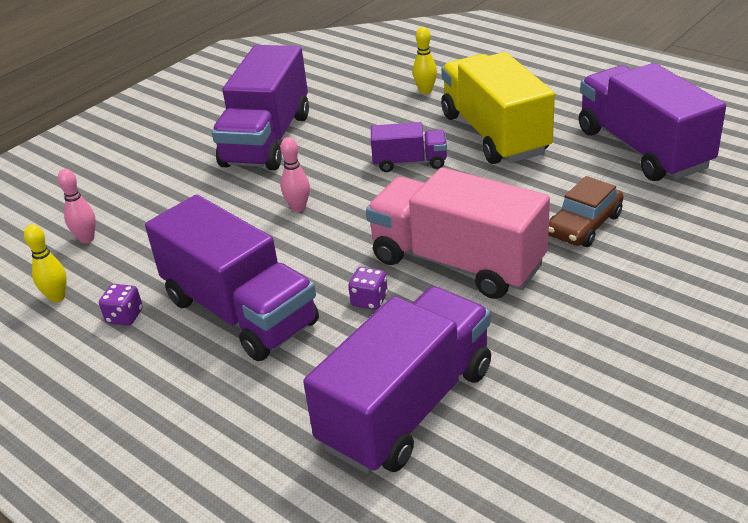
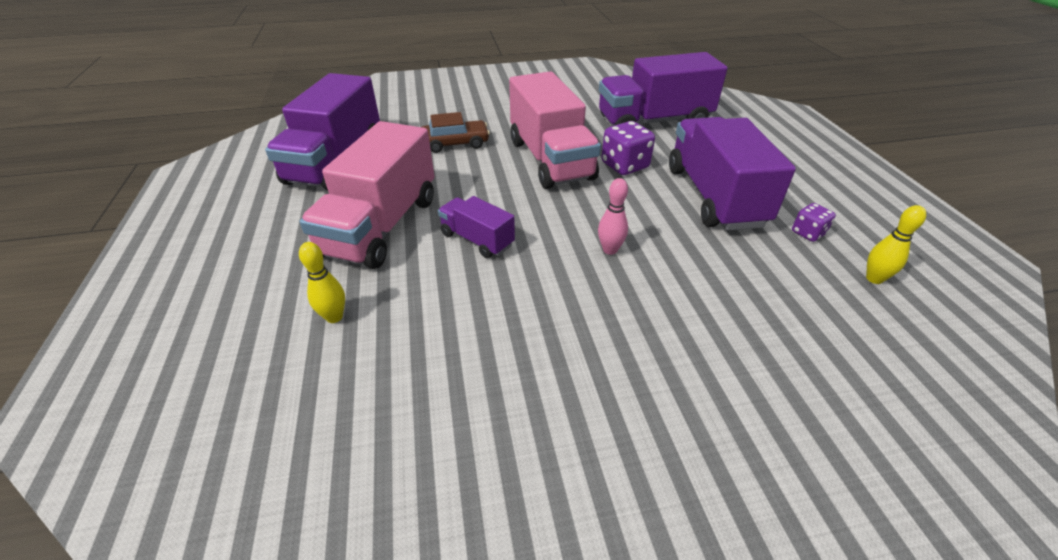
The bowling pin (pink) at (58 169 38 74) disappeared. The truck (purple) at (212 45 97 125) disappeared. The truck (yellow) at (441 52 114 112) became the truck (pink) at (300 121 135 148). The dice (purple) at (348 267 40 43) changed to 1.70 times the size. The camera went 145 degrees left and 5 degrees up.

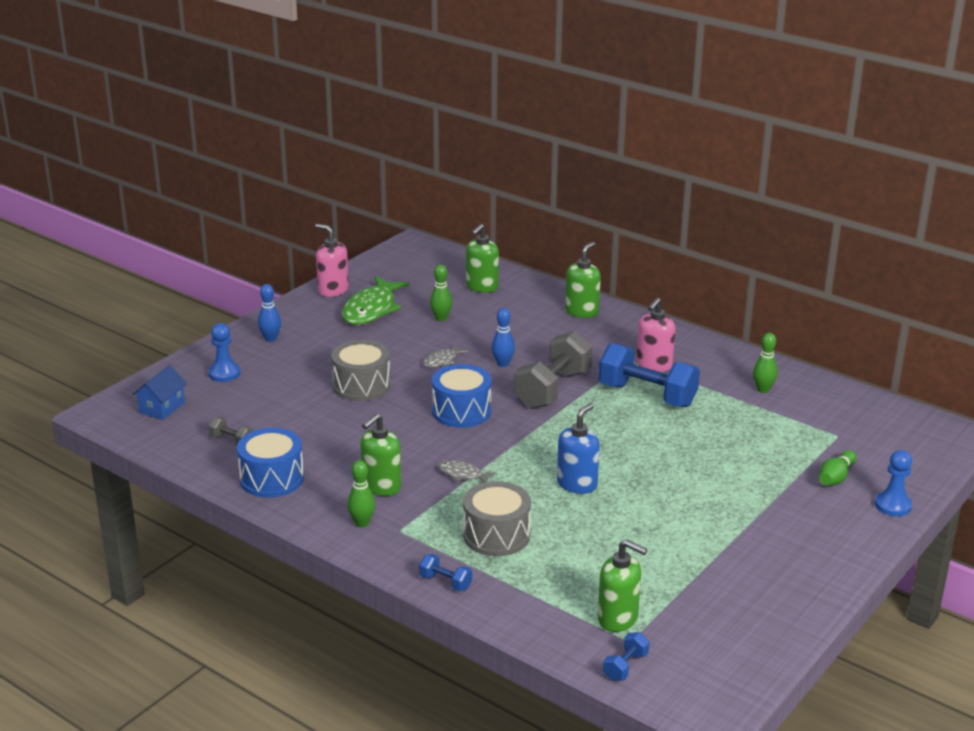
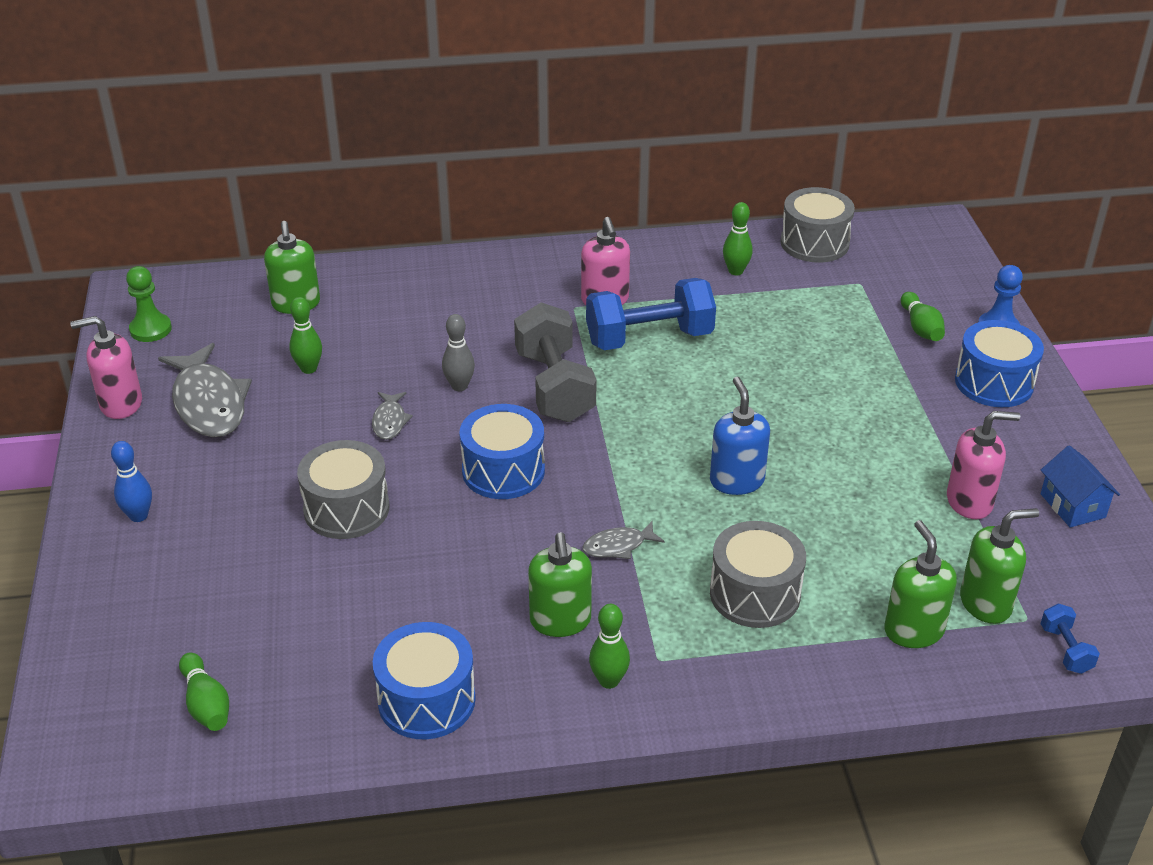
The dumbbell (grey) at (208 417 45 28) disappeared. The pawn (blue) at (209 323 31 59) disappeared. The dumbbell (blue) at (419 554 53 37) disappeared. The pawn (green) at (126 266 46 76) appeared. The bowling pin (green) at (179 653 50 78) appeared. The drum (grey) at (780 187 75 75) appeared. The soap dispenser (pink) at (947 411 73 108) appeared. The drum (blue) at (955 320 89 87) appeared. The house (blue) moved from (133 365 54 55) to (1041 445 79 83). The soap dispenser (green) moved from (565 242 36 76) to (884 520 73 128). The fish (green) at (342 276 68 49) became the fish (grey) at (158 343 94 94). The bowling pin (blue) at (491 308 24 59) became the bowling pin (grey) at (442 314 33 77). The camera went 45 degrees left and 10 degrees up.

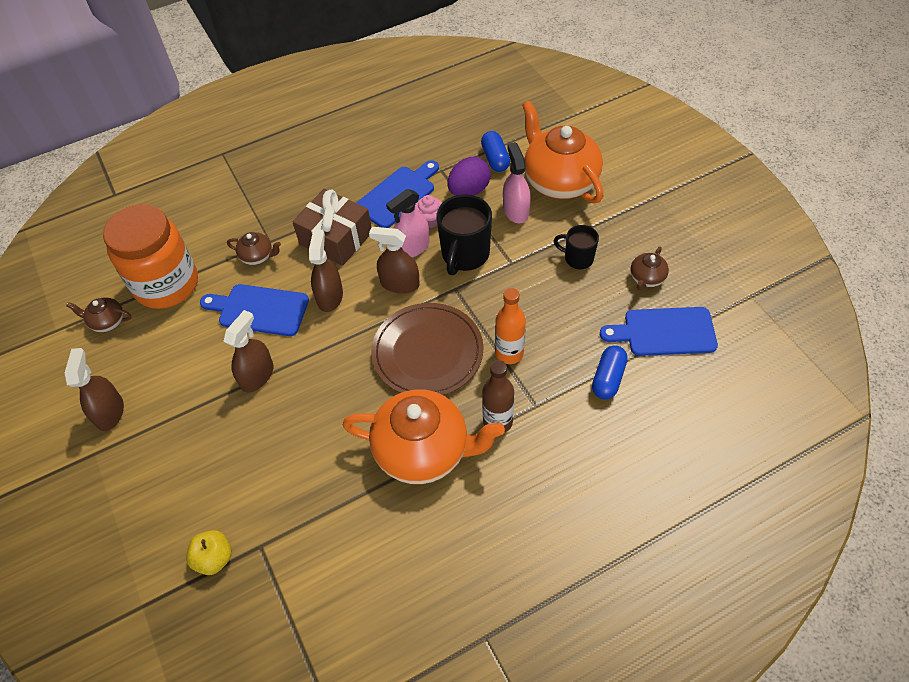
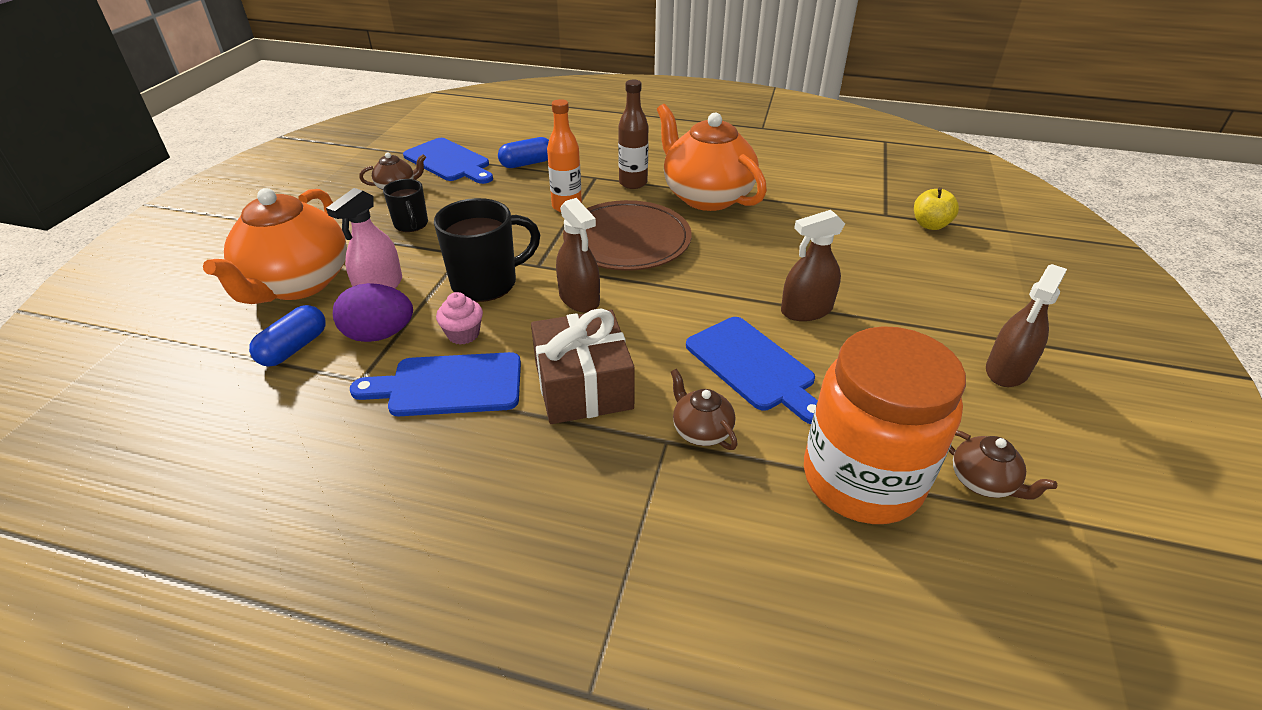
The spray bottle (brown) at (309 229 34 83) disappeared. The spray bottle (pink) at (386 189 44 69) disappeared. The camera went 140 degrees left and 15 degrees down.

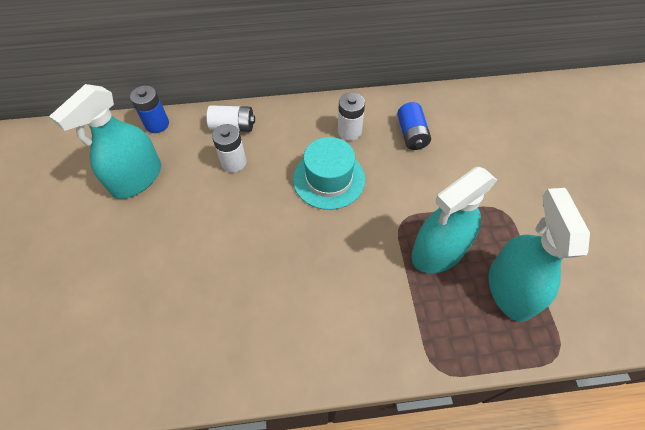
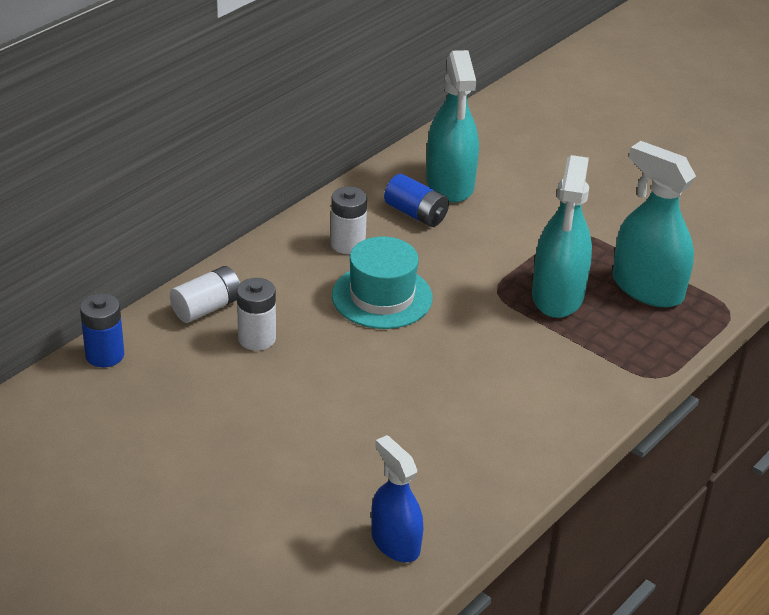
The spray bottle (blue) at (371 435 52 127) appeared. The spray bottle (turquoise) moved from (49 84 112 115) to (426 50 53 153). The camera went 45 degrees left and 20 degrees down.

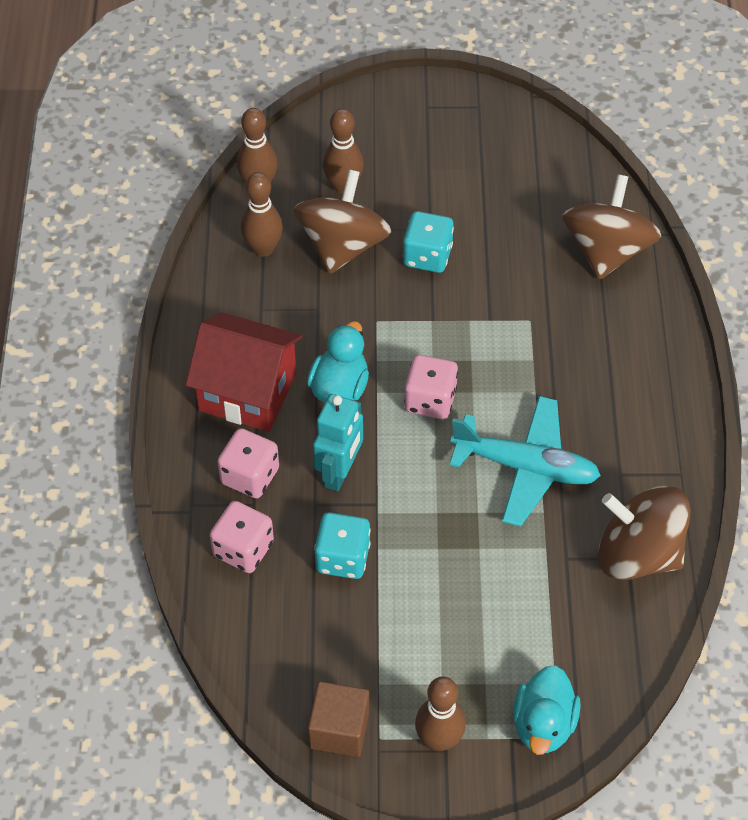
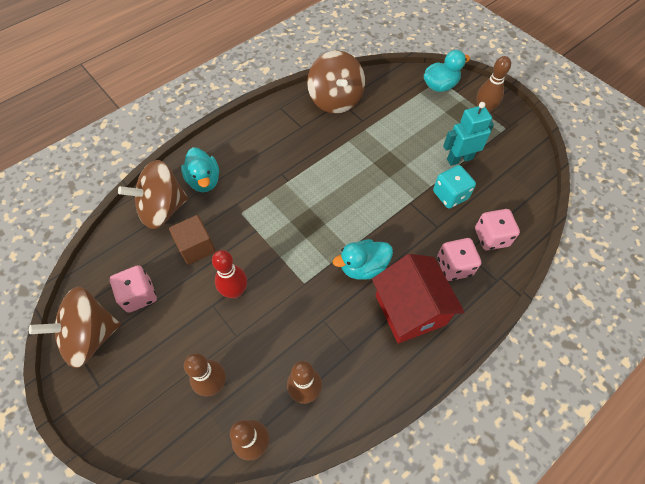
The plane (turquoise) at (449 396 152 131) disappeared. The duck (turquoise) at (181 147 38 45) appeared. The spinning top (brown) moved from (294 169 97 105) to (29 287 92 81). The cube (brown) moved from (308 681 61 76) to (169 215 47 50). The robot (turquoise) moved from (313 394 50 97) to (443 102 51 64). The dice (pink) moved from (404 355 54 64) to (110 265 47 48). The dice (turquoise) at (403 211 51 62) was replaced by the bowling pin (red) at (212 250 35 48). The camera went 130 degrees left and 5 degrees up.

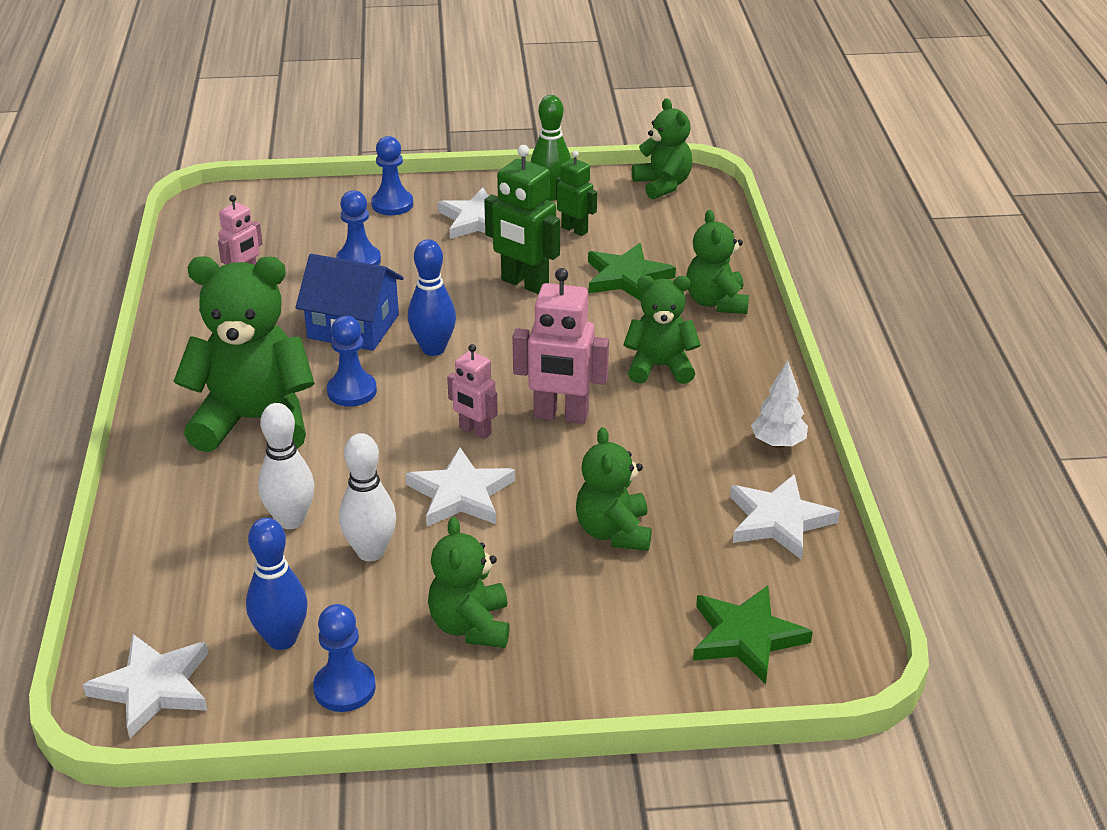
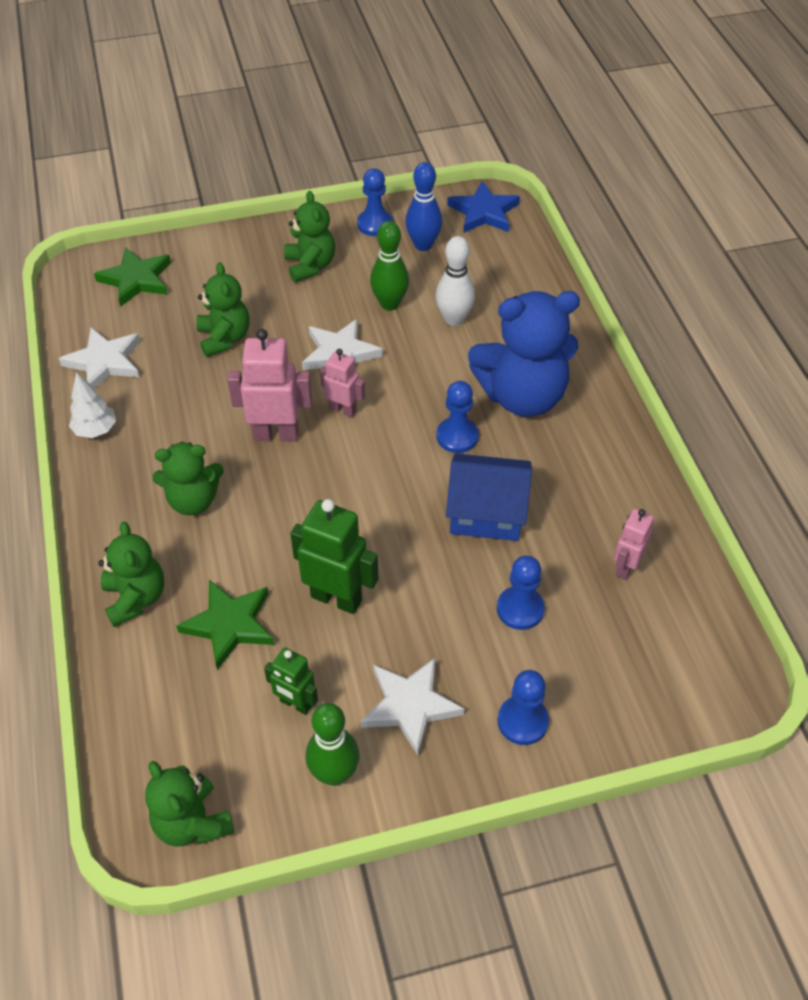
The bowling pin (blue) at (408 239 48 117) disappeared. The star (white) at (83 634 125 104) became the star (blue) at (447 181 73 52). The teddy bear (green) at (173 256 142 196) became the teddy bear (blue) at (468 291 112 126). The bowling pin (white) at (339 433 57 128) became the bowling pin (green) at (370 221 39 90). The camera went 170 degrees right and 15 degrees up.

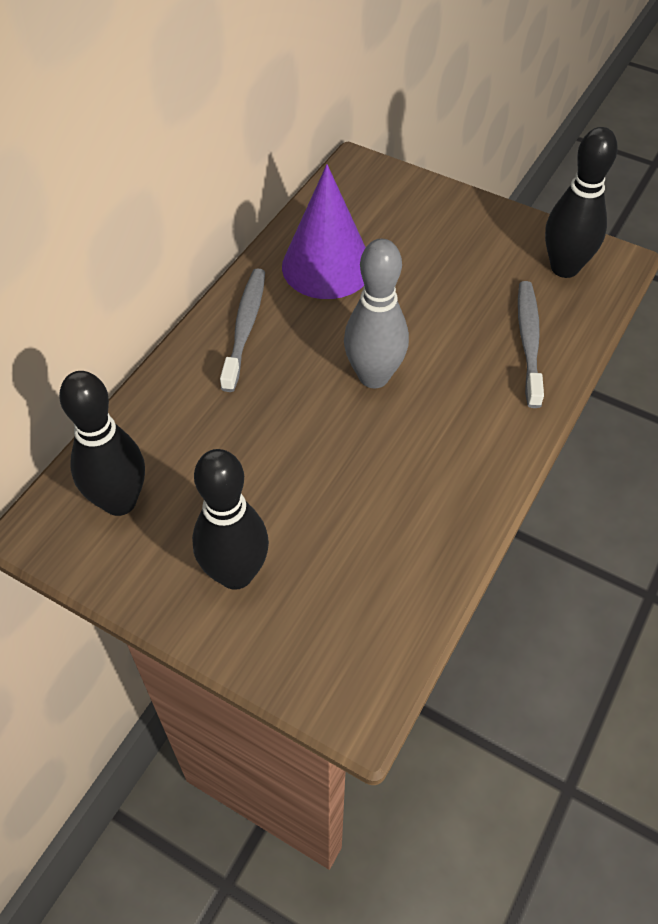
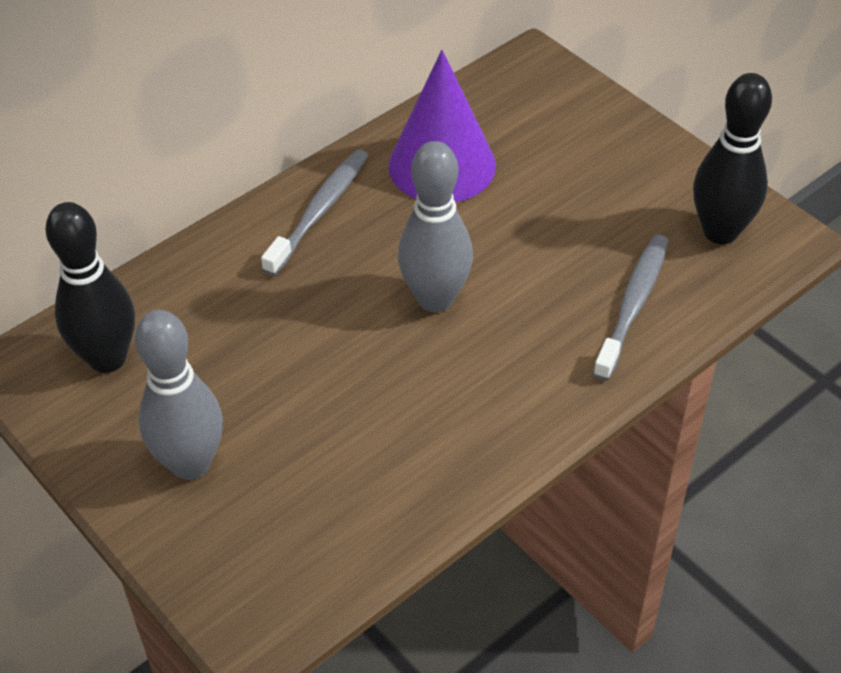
The bowling pin (black) at (192 449 77 141) became the bowling pin (grey) at (135 310 88 170). The camera went 20 degrees right and 5 degrees down.

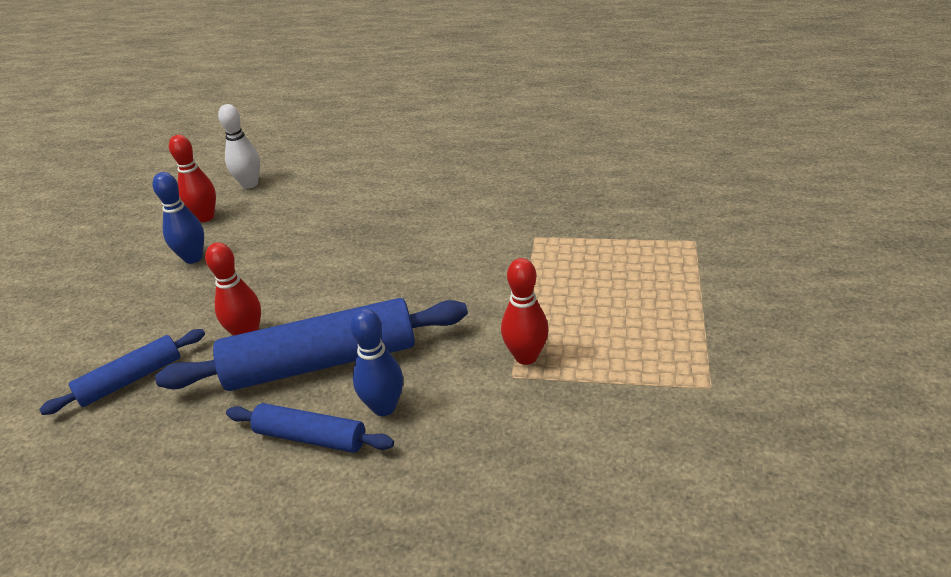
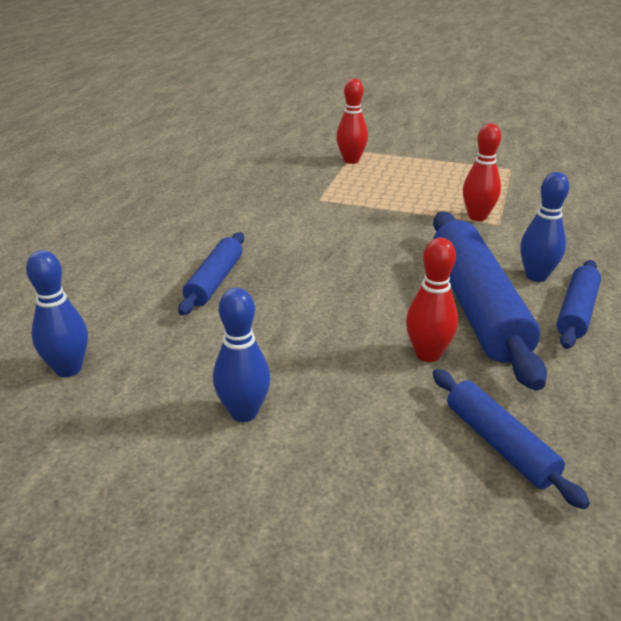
The rolling pin (blue) at (178 232 66 83) appeared. The bowling pin (red) moved from (169 135 47 87) to (336 78 32 86). The bowling pin (white) at (218 104 42 85) became the bowling pin (blue) at (26 250 62 127). The camera went 85 degrees left and 5 degrees down.

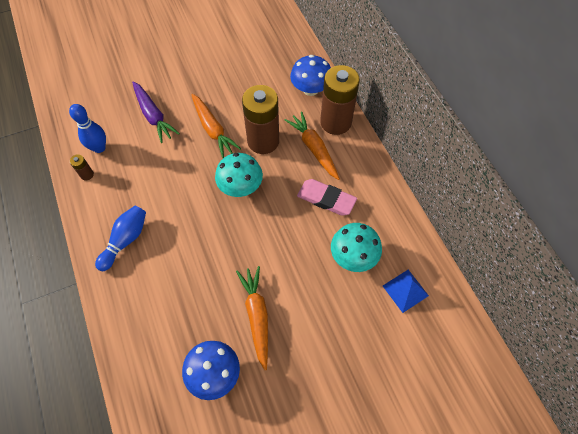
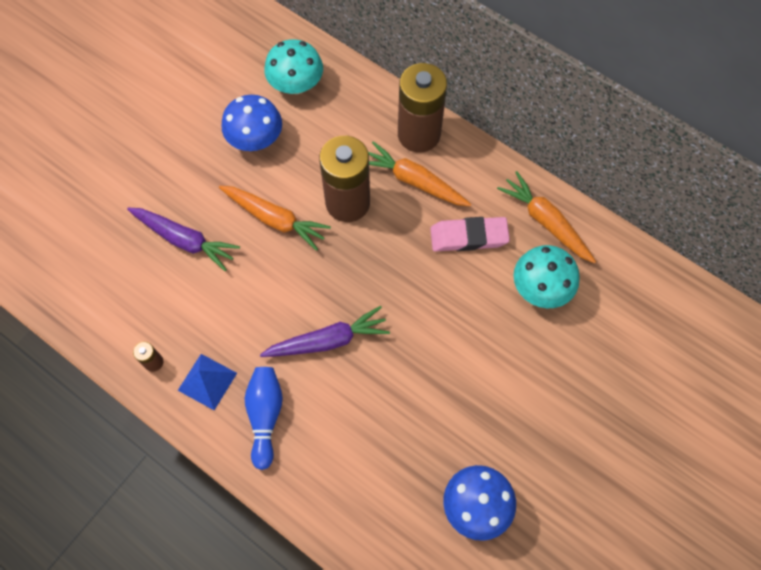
The bowling pin (blue) at (69 104 37 49) disappeared. The carrot (purple) at (260 306 130 51) appeared. The mushroom (turquoise) moved from (215 153 48 44) to (264 39 59 55). The carrot (orange) moved from (236 266 32 104) to (497 171 99 93). The mushroom (blue) moved from (290 55 41 41) to (221 95 61 56). The pyramid (blue) moved from (383 270 46 43) to (178 354 59 56). The camera went 30 degrees left and 5 degrees up.

